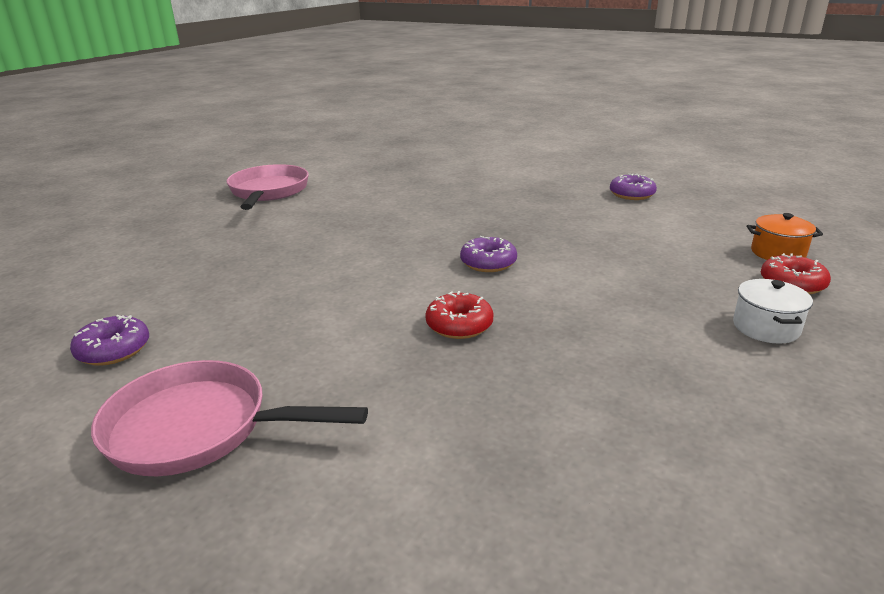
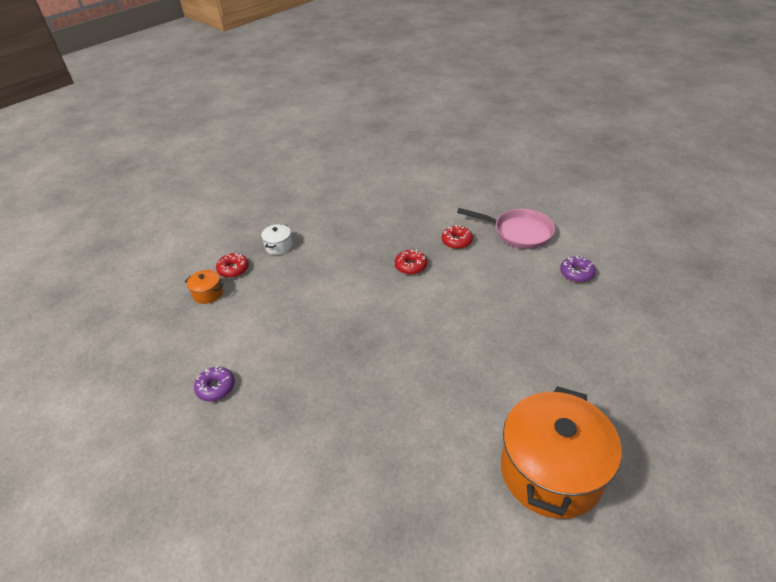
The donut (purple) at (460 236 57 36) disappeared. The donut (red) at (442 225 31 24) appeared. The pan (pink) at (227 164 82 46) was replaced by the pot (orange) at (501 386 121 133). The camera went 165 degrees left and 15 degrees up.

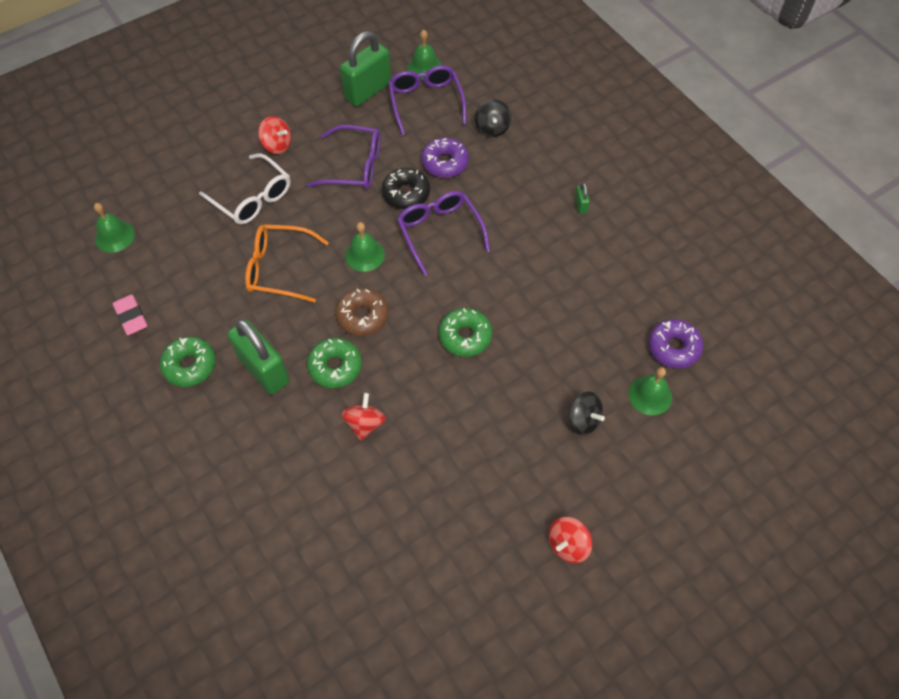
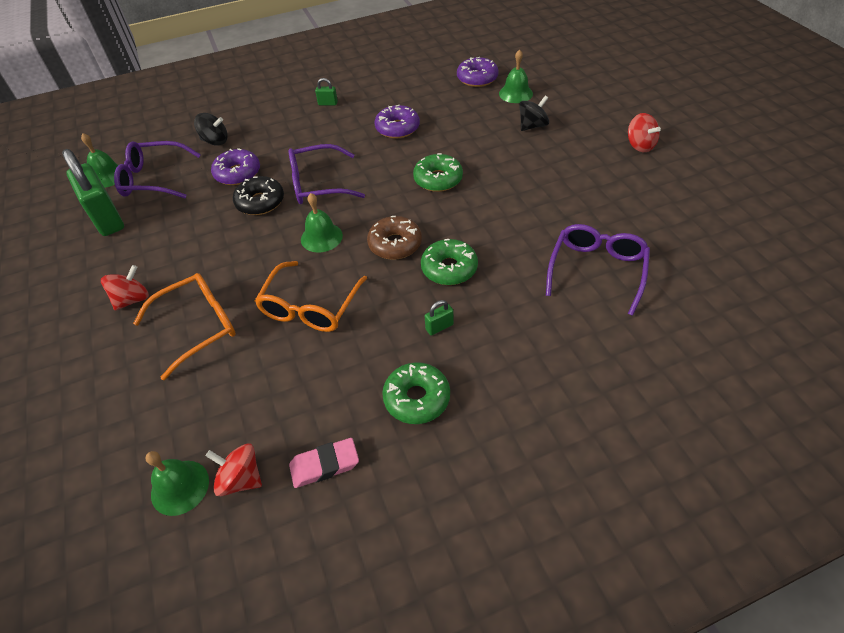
The donut (purple) at (375 105 45 33) appeared. The glasses (purple) moved from (307 125 74 65) to (546 224 104 92). The spinning top (red) moved from (341 393 45 47) to (205 443 57 53). The glasses (white) at (199 153 92 72) became the glasses (orange) at (133 273 103 107). The padlock (green) at (228 319 62 75) changed to 0.41 times the size. The camera went 75 degrees left and 10 degrees down.

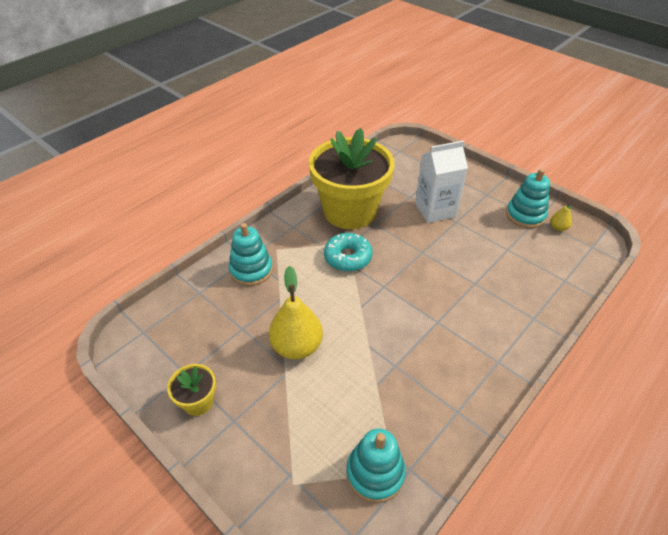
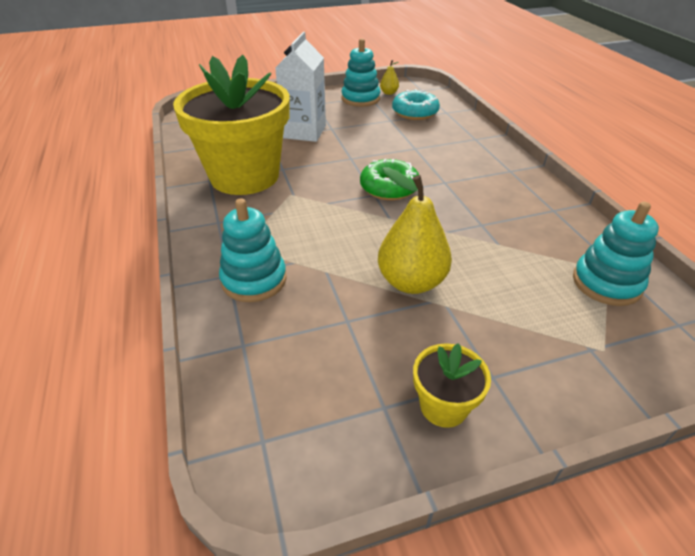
The donut (green) at (360 159 59 41) appeared. The donut (turquoise) moved from (324 233 49 39) to (392 89 48 31). The camera went 60 degrees left and 5 degrees down.

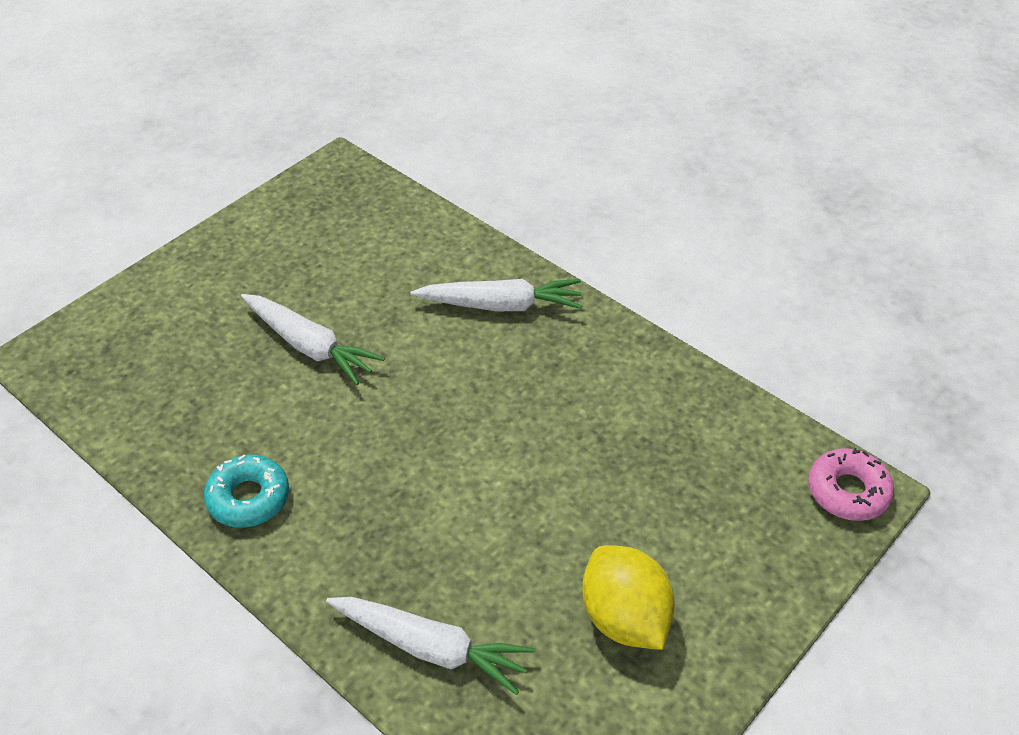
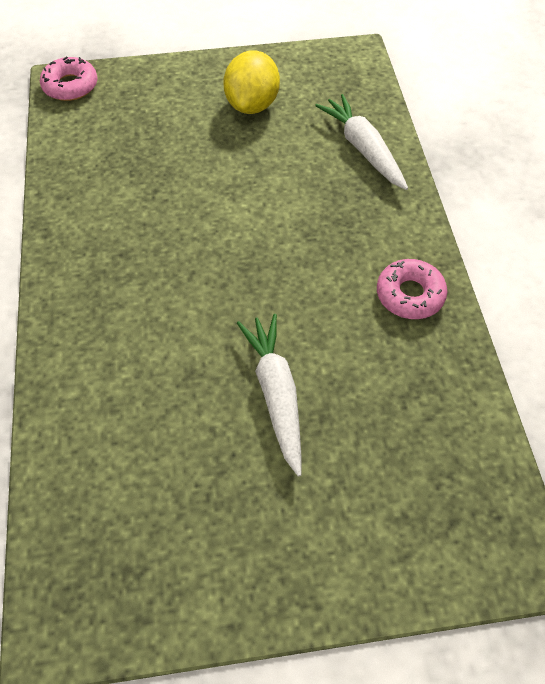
The carrot (white) at (411 279 171 32) disappeared. The donut (turquoise) at (204 455 85 73) became the donut (pink) at (377 259 71 60). The camera went 140 degrees left and 10 degrees up.

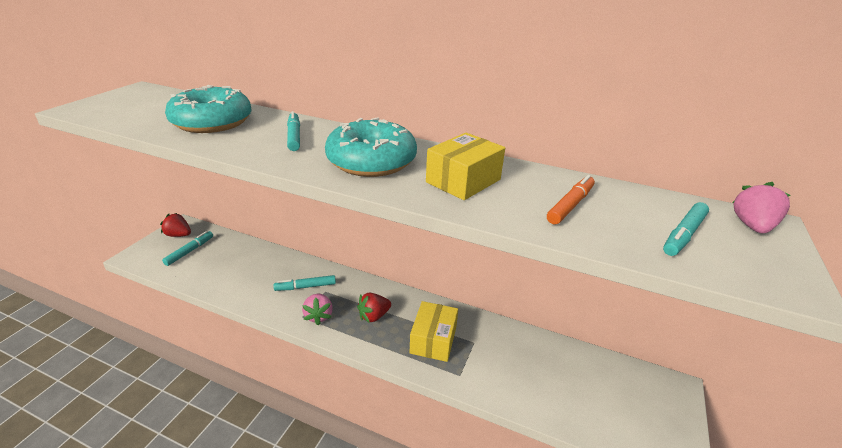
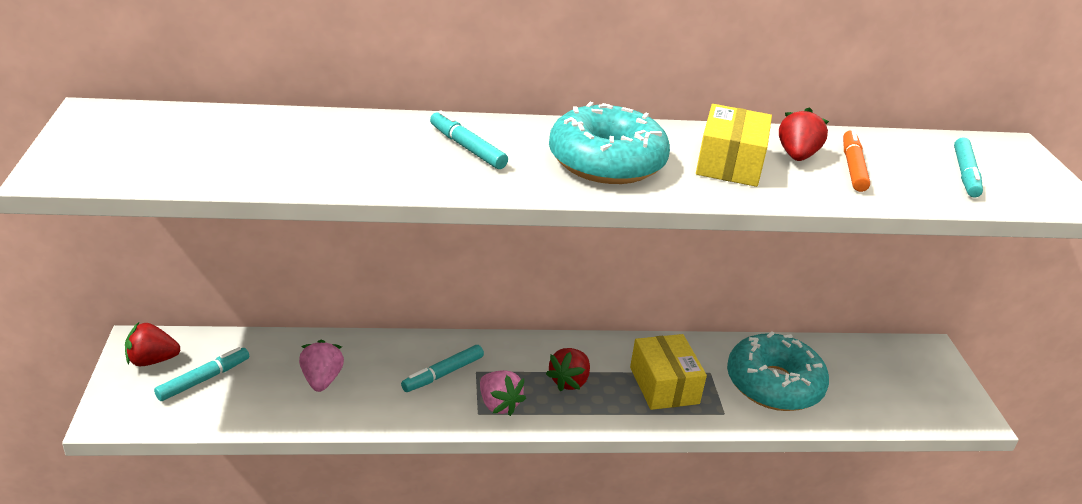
The strawberry (red) at (779 107 50 54) appeared. The donut (turquoise) moved from (165 85 87 48) to (727 332 102 79). The strawberry (pink) moved from (732 182 58 51) to (299 340 45 52). The marker (turquoise) at (162 231 51 35) turned 45 degrees clockwise. The camera went 30 degrees left and 0 degrees up.

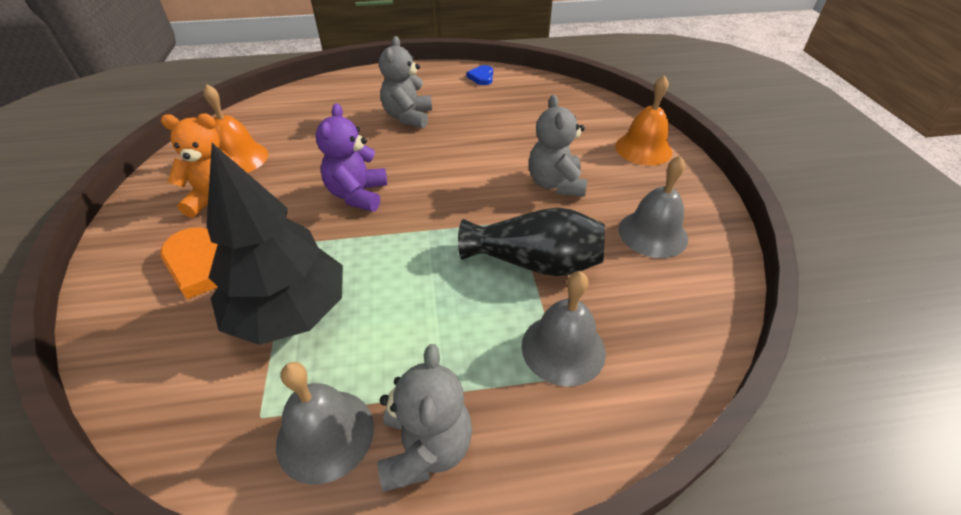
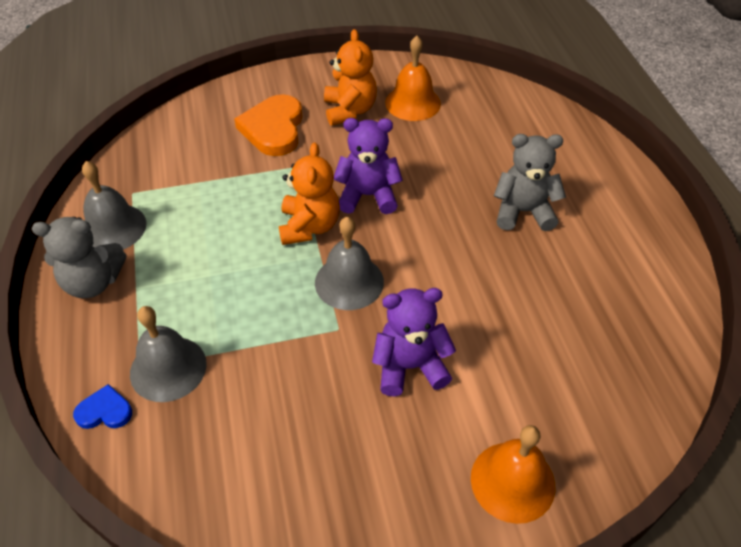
The tree (black) at (207 143 136 202) disappeared. The vase (black) at (458 208 147 68) disappeared. The teddy bear (orange) at (279 142 61 103) appeared. The heart (blue) moved from (466 65 27 20) to (73 384 59 45). The bell (grey) moved from (619 155 69 103) to (315 217 69 93). The teddy bear (grey) at (529 95 58 102) became the teddy bear (purple) at (372 288 84 109). The camera went 85 degrees right and 5 degrees up.

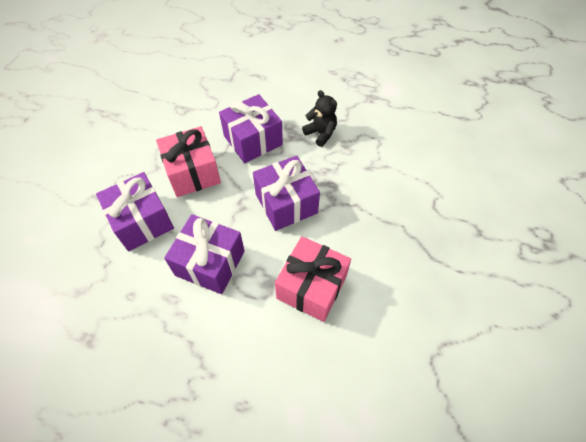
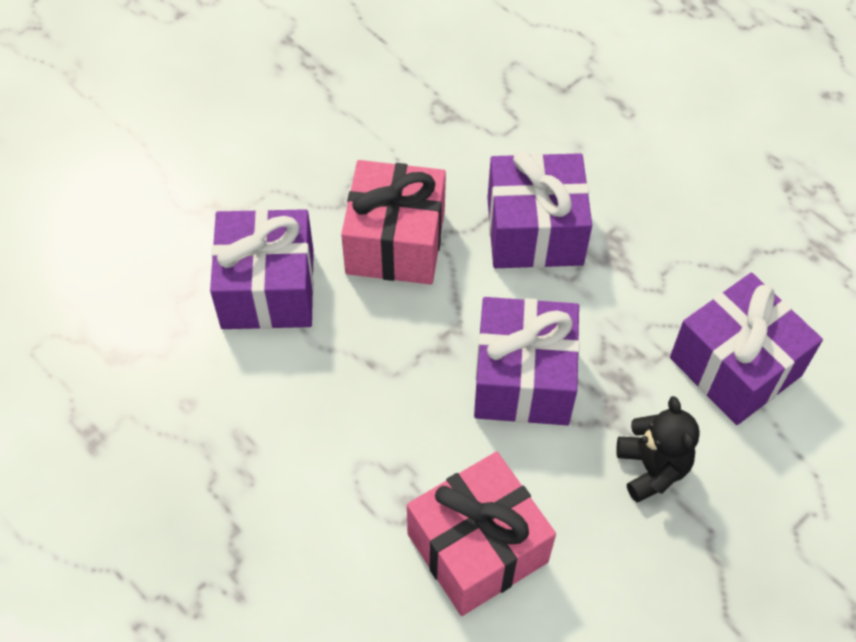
The gift (purple) moved from (164 214 81 80) to (670 273 153 152). The teddy bear (black) moved from (302 90 35 57) to (616 396 84 107). The camera went 30 degrees right and 0 degrees up.

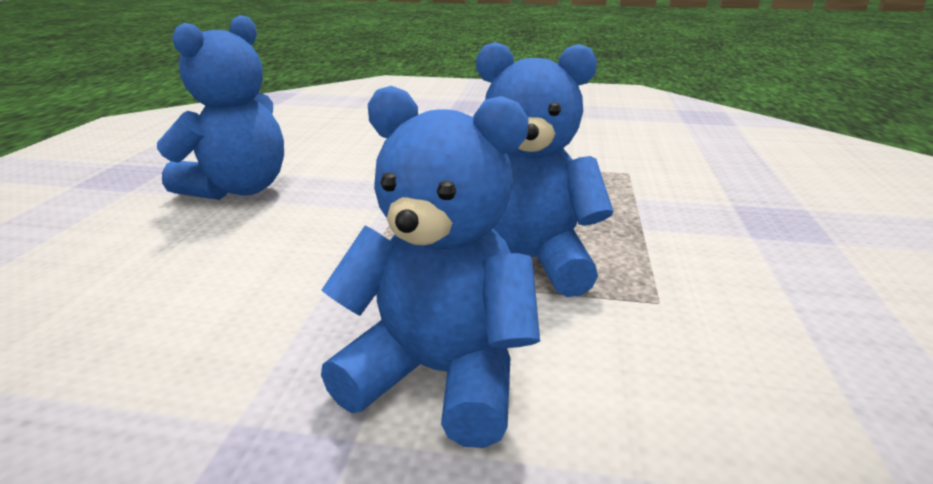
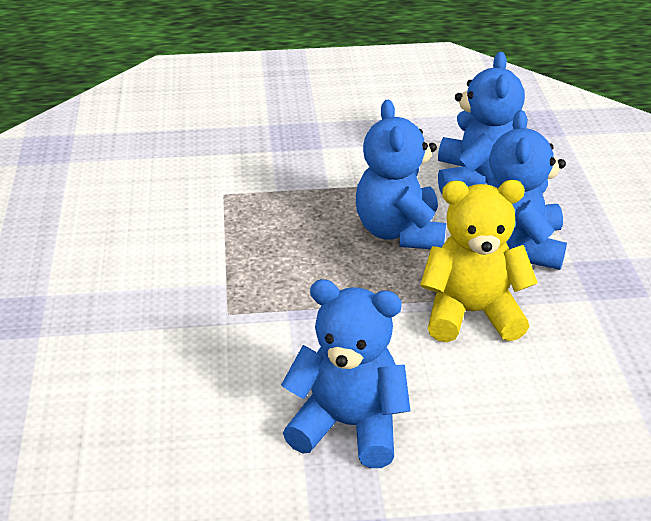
The teddy bear (yellow) at (420 180 118 162) appeared. The teddy bear (blue) at (438 52 87 142) appeared. The camera went 105 degrees left and 10 degrees up.

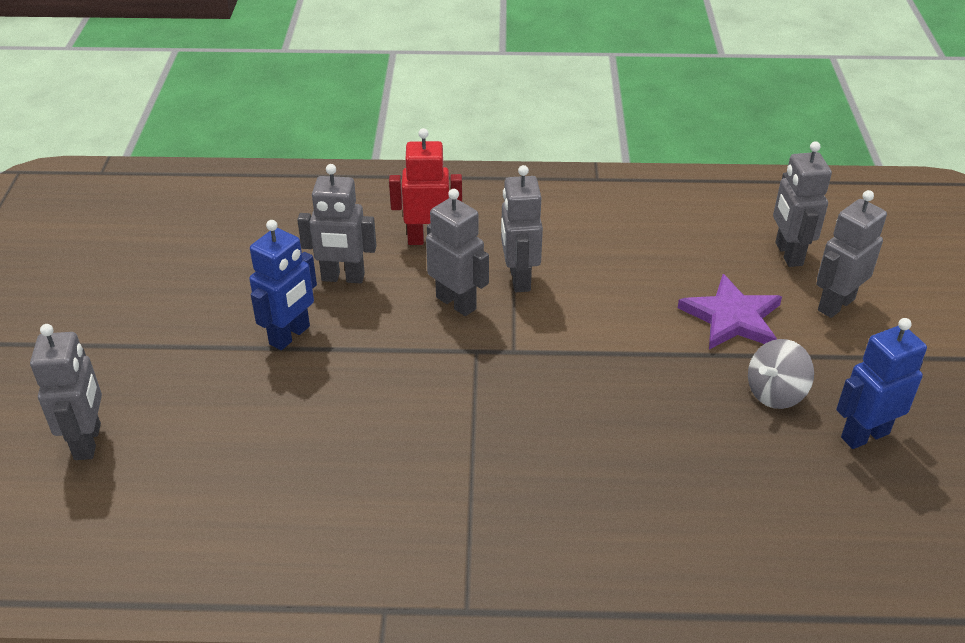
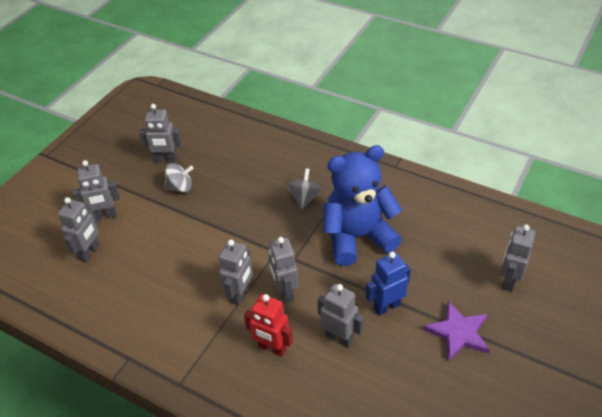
The spinning top (grey) at (288 168 34 41) appeared. The teddy bear (blue) at (323 145 79 121) appeared. The star (purple) moved from (678 274 104 76) to (423 301 67 60). The robot (blue) at (836 318 91 131) became the robot (grey) at (139 104 43 58). The camera went 150 degrees left and 5 degrees up.

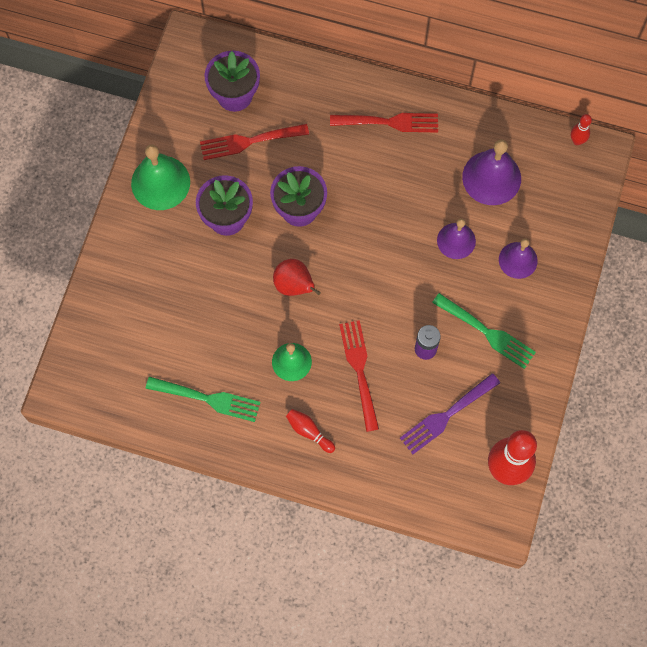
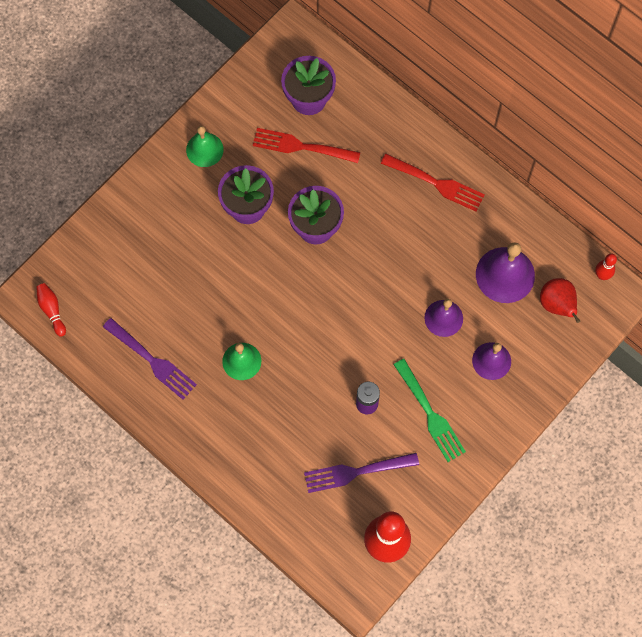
The fork (red) at (339 320 40 112) disappeared. The pear (red) moved from (273 259 48 37) to (540 278 40 45). The bowling pin (red) moved from (286 409 49 44) to (36 283 30 54). The fork (green) at (146 376 115 46) became the fork (purple) at (103 318 94 82). The bell (green) at (131 144 59 66) changed to 0.65 times the size. The camera went 25 degrees right and 0 degrees up.

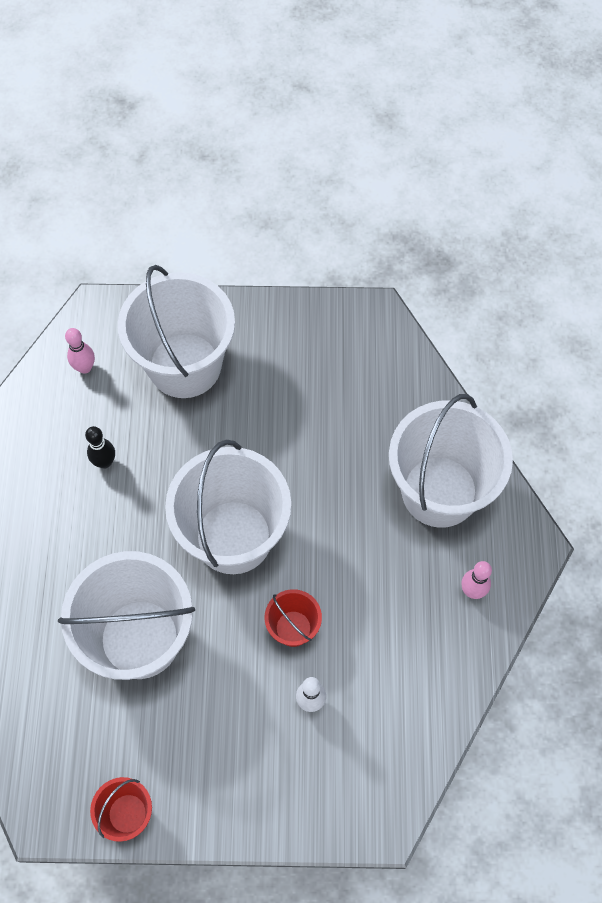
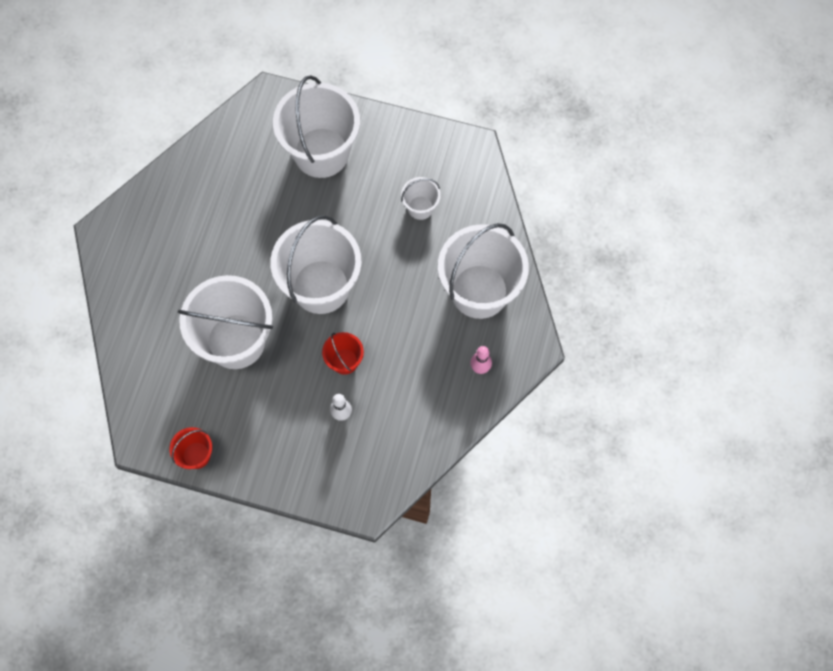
The bowling pin (pink) at (65 328 30 46) disappeared. The bowling pin (black) at (85 426 30 42) disappeared. The bucket (white) at (401 177 40 43) appeared. The camera went 15 degrees right and 5 degrees up.

